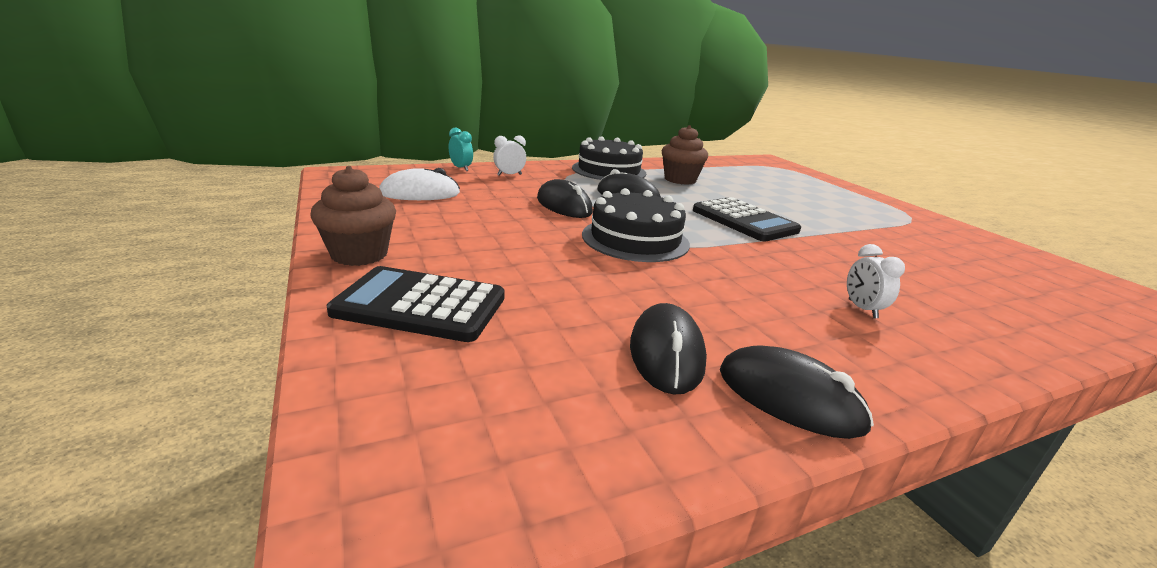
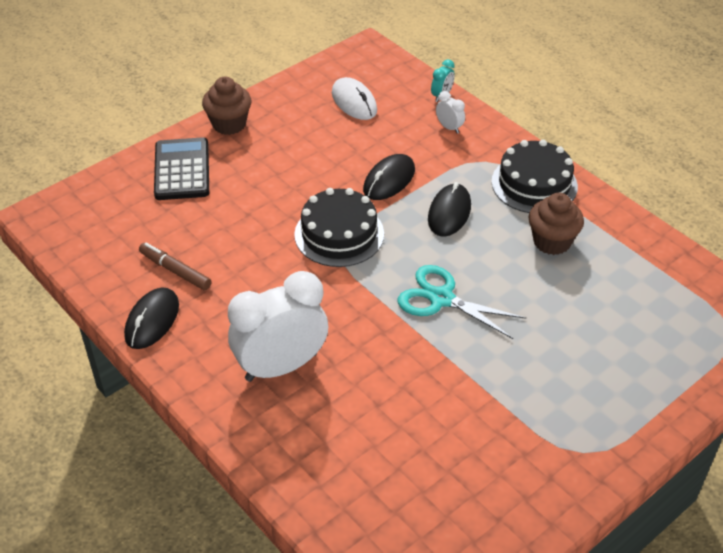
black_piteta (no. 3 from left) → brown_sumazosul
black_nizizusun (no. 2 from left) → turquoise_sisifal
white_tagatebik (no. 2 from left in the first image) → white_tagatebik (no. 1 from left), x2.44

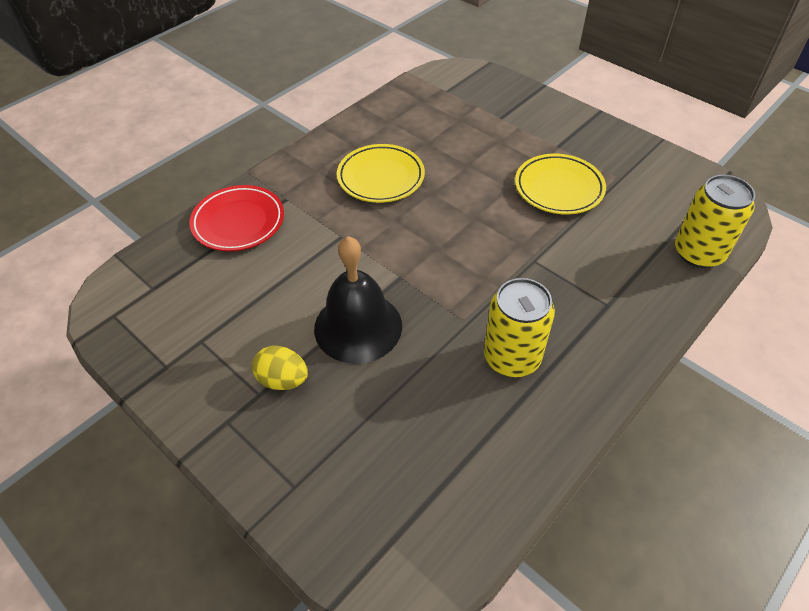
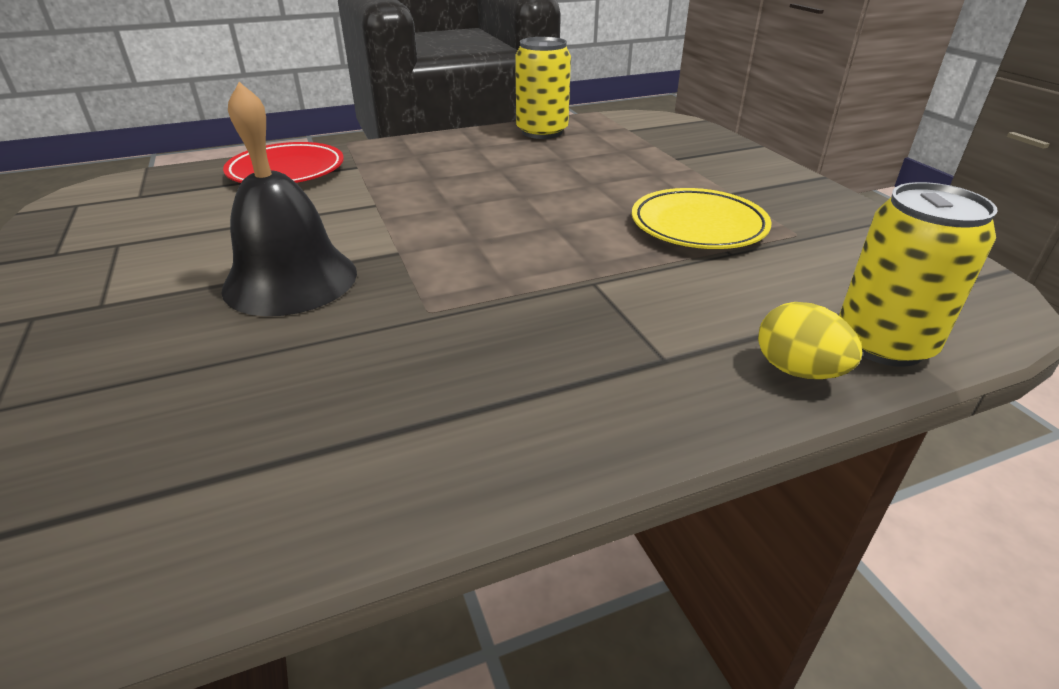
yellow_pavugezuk (no. 1 from left) → -
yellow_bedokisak, relocated
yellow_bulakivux (no. 1 from left), relocated

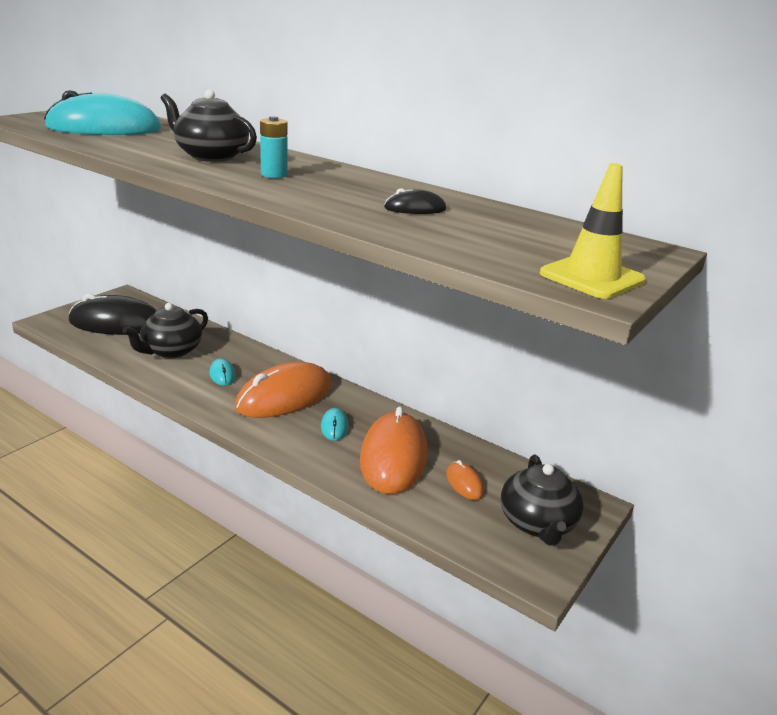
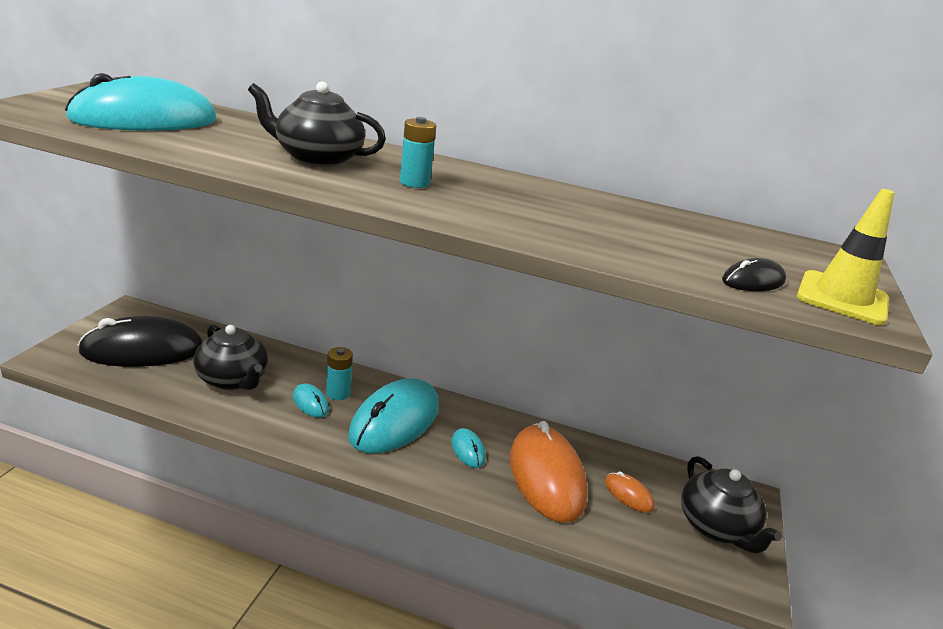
- → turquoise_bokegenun (no. 1 from left)
black_piteta (no. 2 from left), relocated
orange_piteta (no. 1 from left) → turquoise_piteta (no. 3 from left)
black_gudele (no. 1 from left), 60 degrees counterclockwise

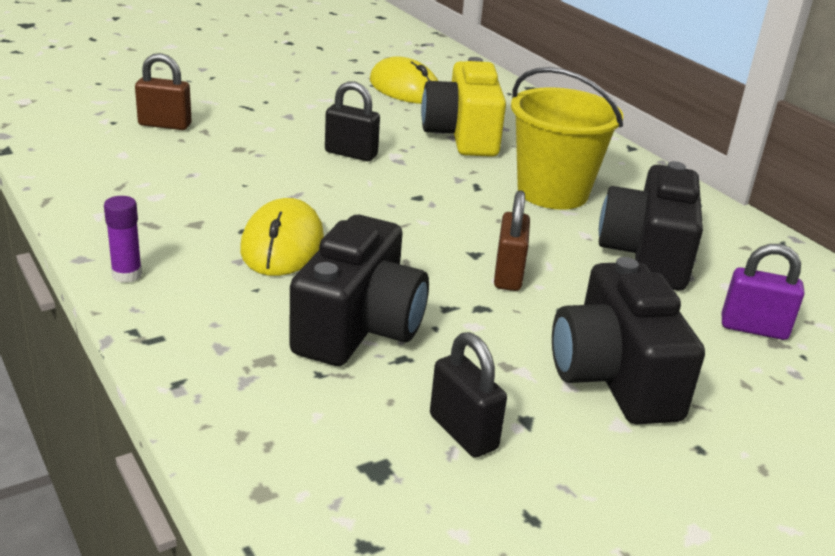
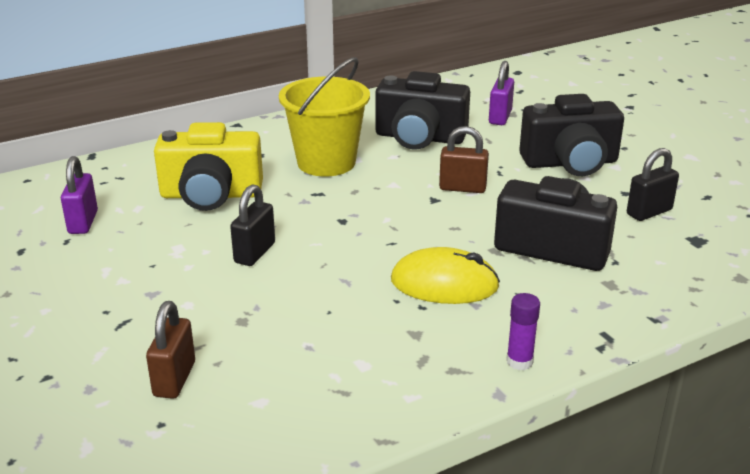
yellow_piteta (no. 2 from left) → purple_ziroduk (no. 1 from left)

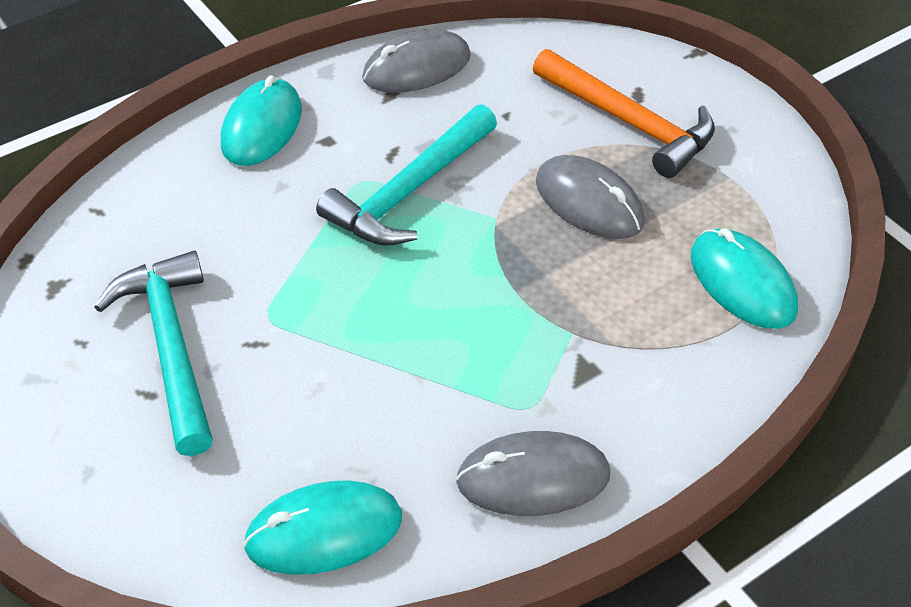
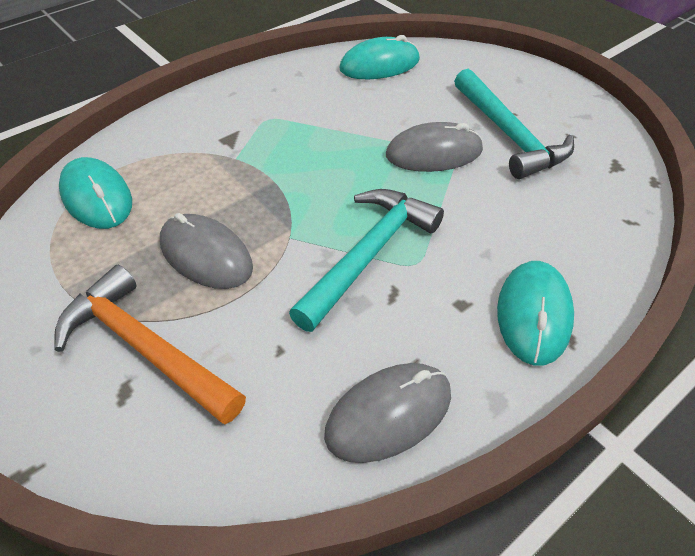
grey_piteta (no. 2 from left in the first image) → grey_piteta (no. 3 from left), relocated

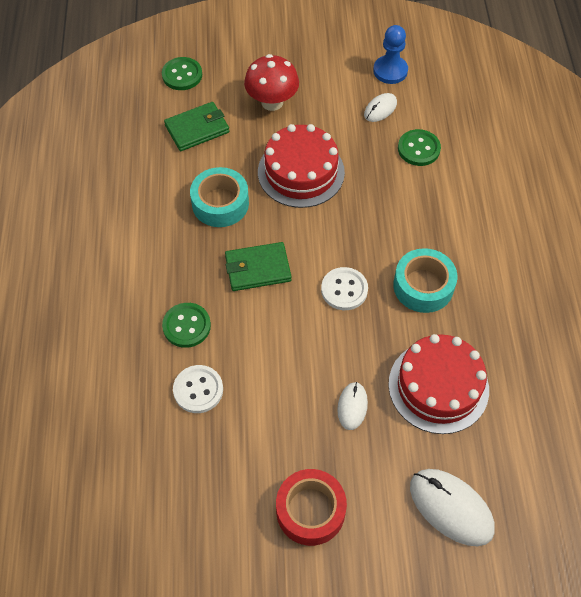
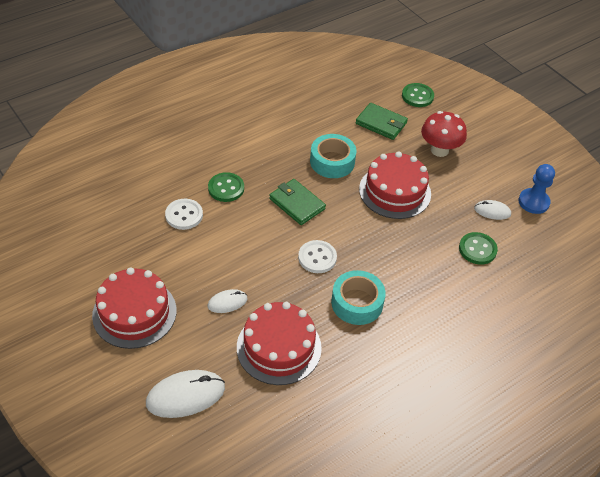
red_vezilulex → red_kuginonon (no. 1 from left)
white_piteta (no. 3 from left in the first image) → white_piteta (no. 1 from left), 60 degrees clockwise

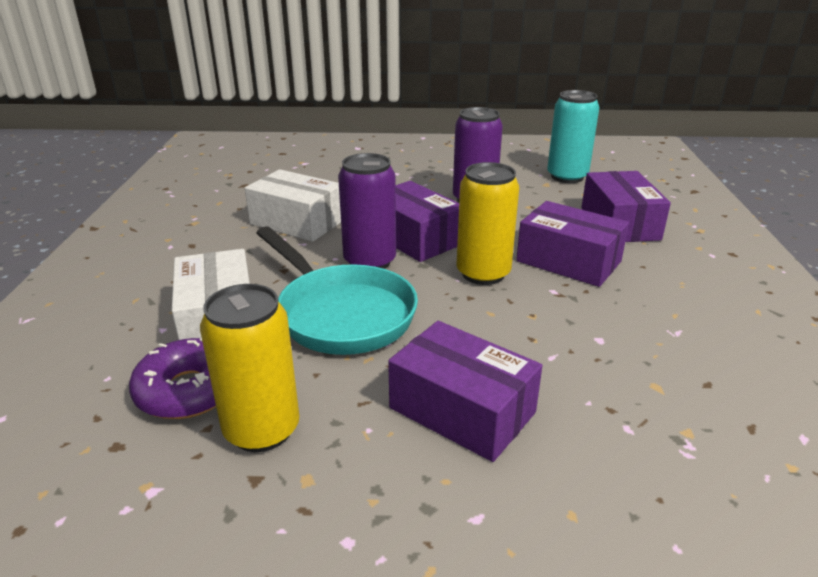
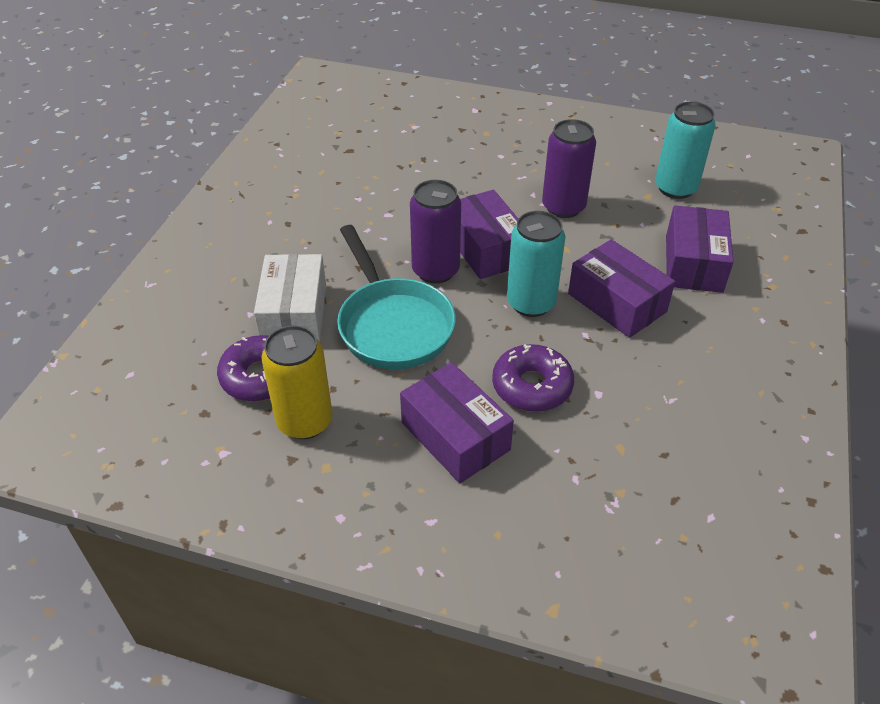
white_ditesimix (no. 2 from left) → -
- → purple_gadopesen (no. 2 from left)
yellow_bulakivux (no. 2 from left) → turquoise_bulakivux (no. 1 from left)

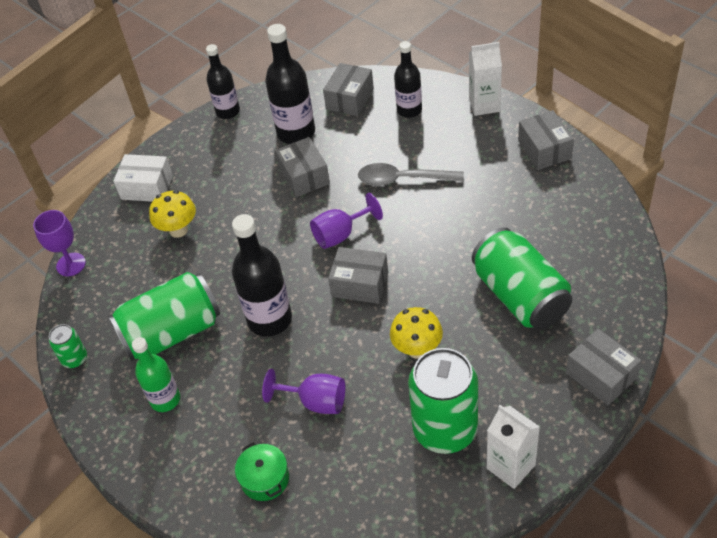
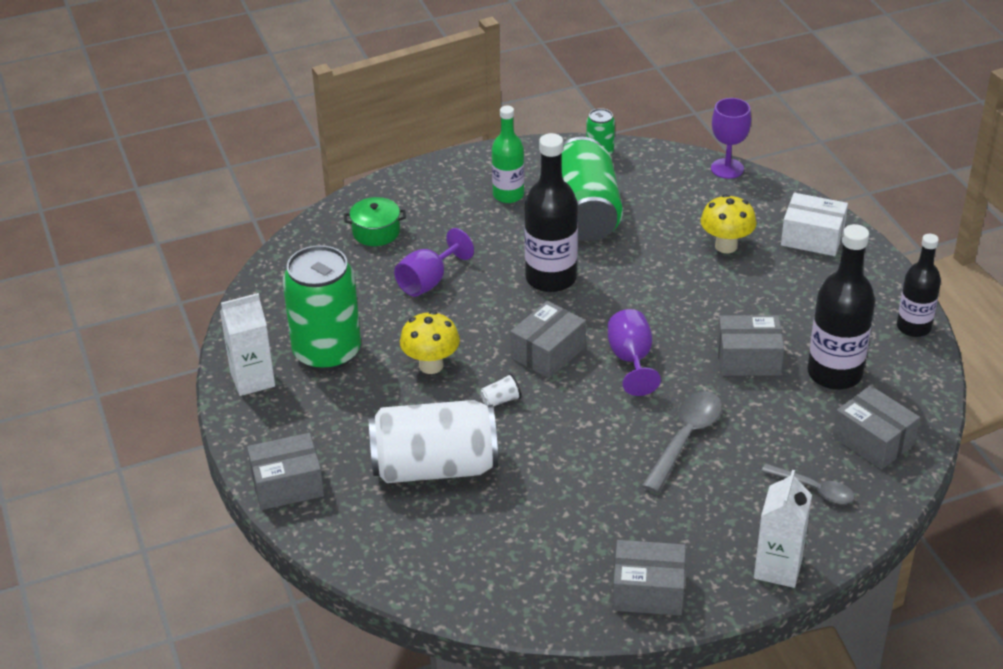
- → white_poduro
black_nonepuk (no. 4 from left) → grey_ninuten (no. 2 from left)
green_bulakivux (no. 4 from left) → white_bulakivux
white_ditesimix, 75 degrees clockwise

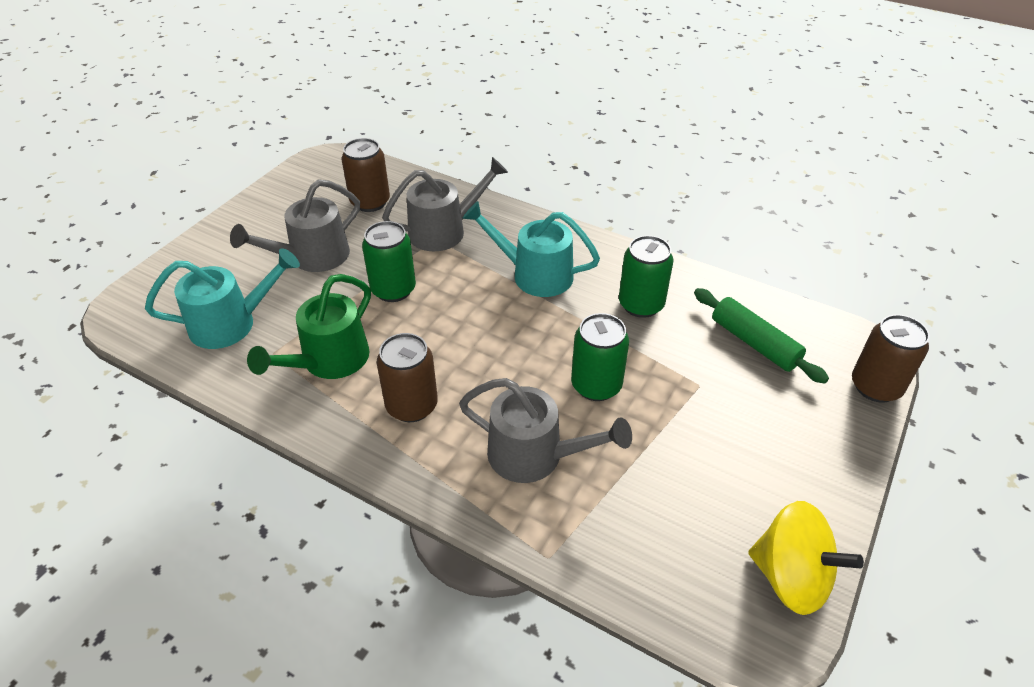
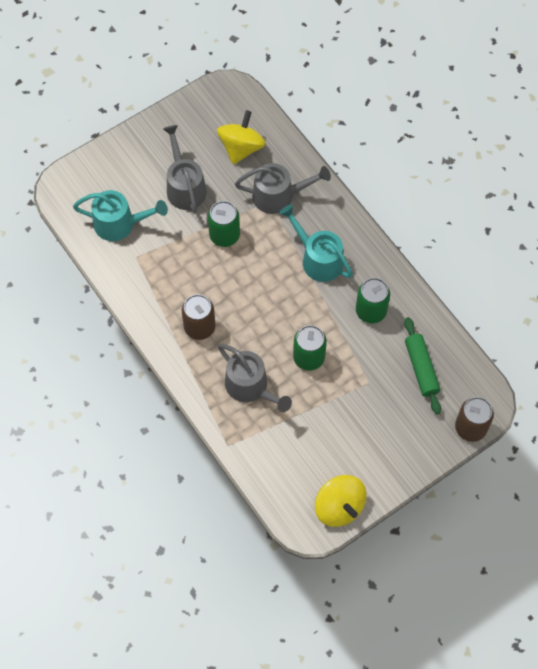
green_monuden → -
brown_bulakivux (no. 1 from left) → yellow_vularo (no. 1 from left)
grey_monuden (no. 1 from left), 90 degrees clockwise

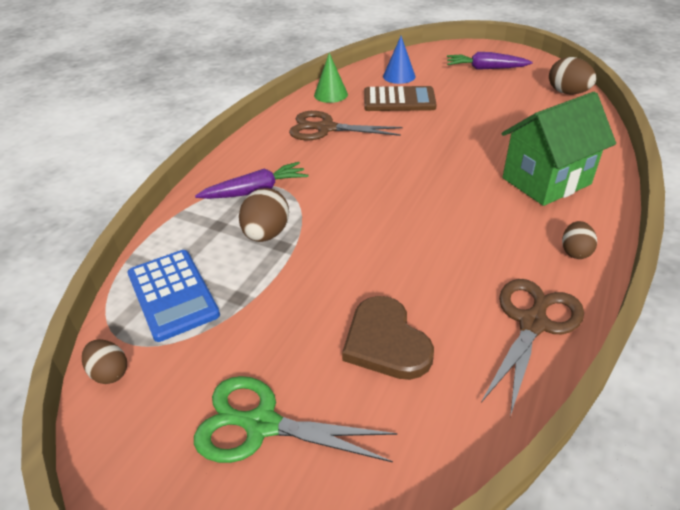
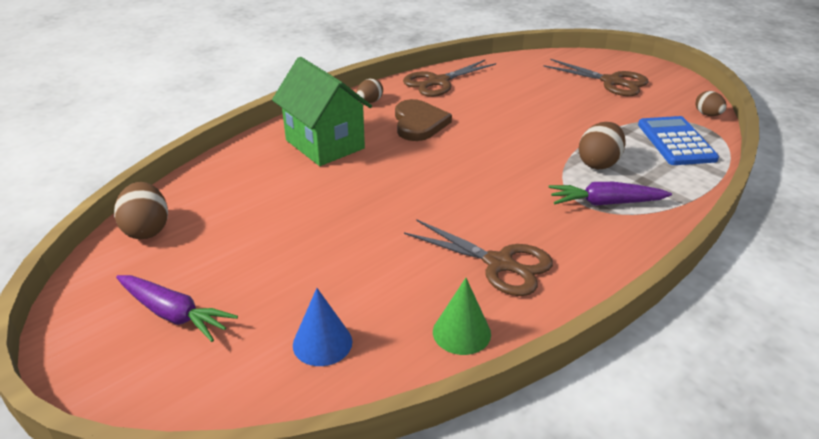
brown_nizizusun → -
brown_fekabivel, relocated
green_sisifal → brown_sisifal (no. 3 from left)
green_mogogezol, 60 degrees clockwise

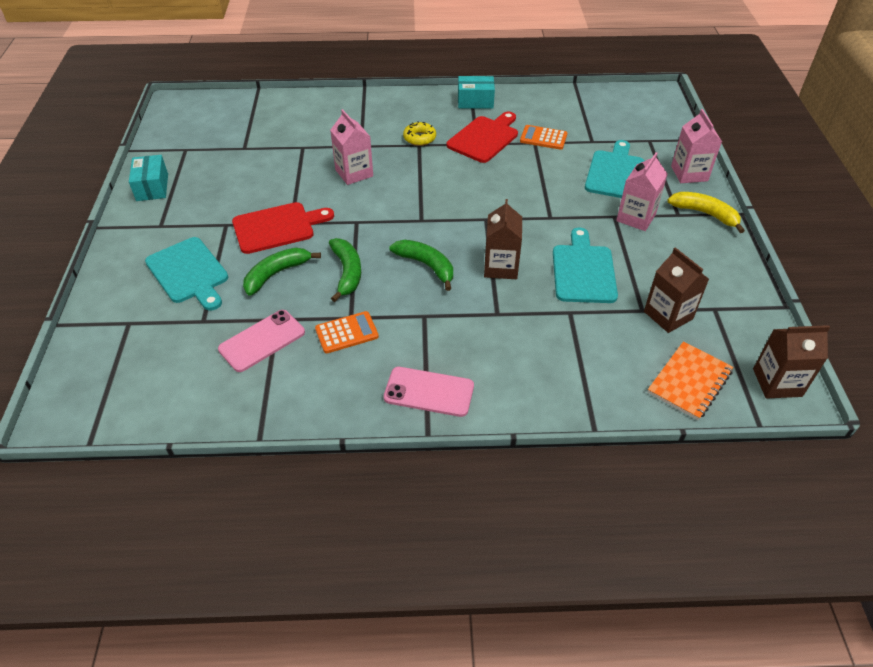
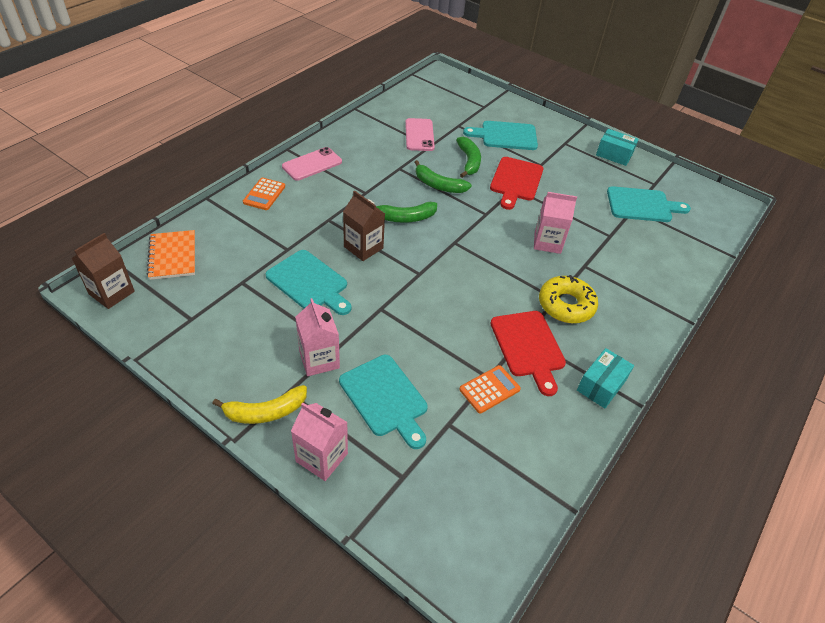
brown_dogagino (no. 2 from left) → -
- → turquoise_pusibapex (no. 4 from left)
orange_nizizusun (no. 1 from left), relocated
yellow_gadopesen, x1.61

